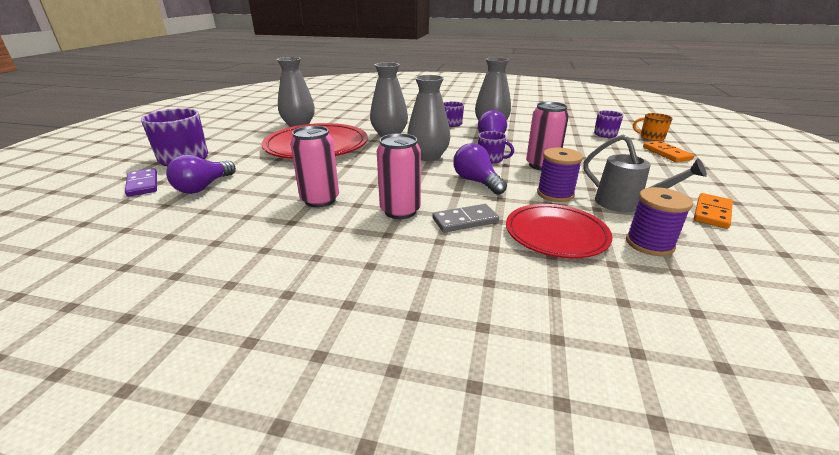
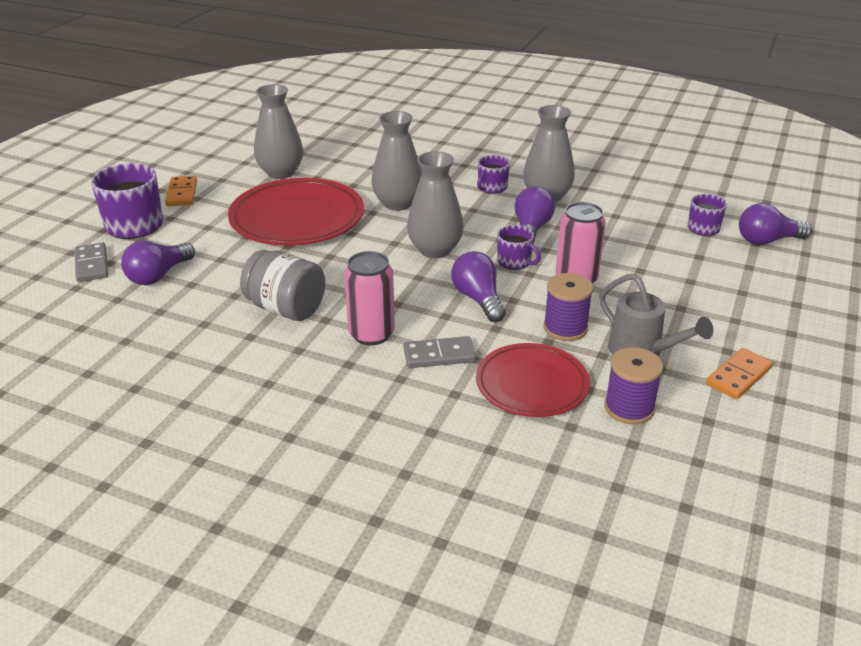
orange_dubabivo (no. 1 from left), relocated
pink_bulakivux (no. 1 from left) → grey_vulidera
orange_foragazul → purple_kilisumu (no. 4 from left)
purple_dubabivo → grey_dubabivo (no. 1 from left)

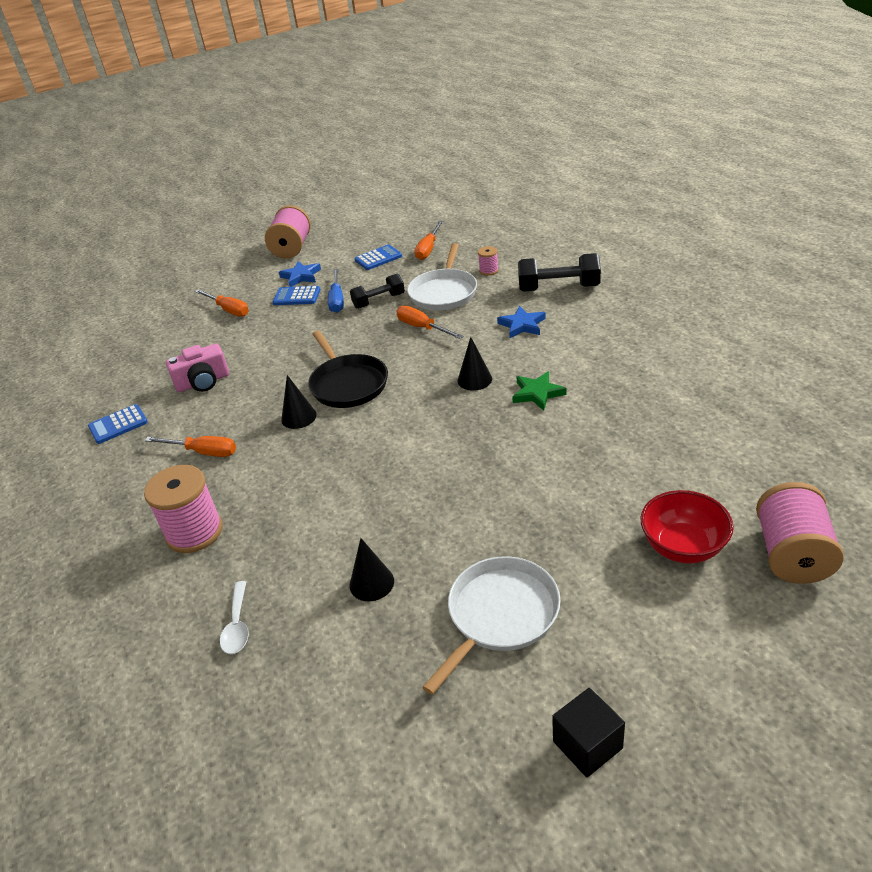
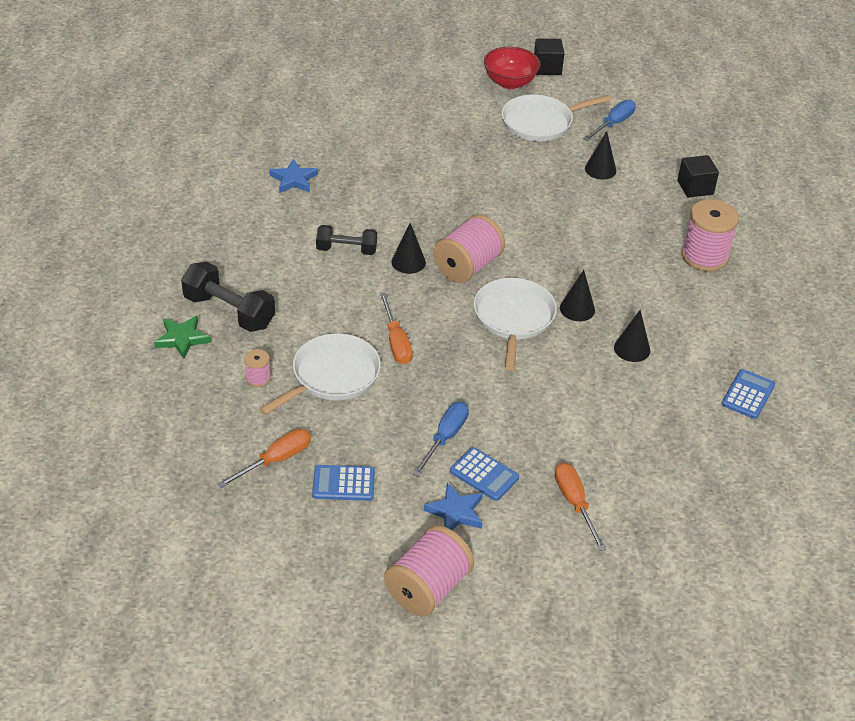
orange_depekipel (no. 1 from left) → -
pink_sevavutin → -
- → blue_depekipel (no. 2 from left)
- → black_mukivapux (no. 4 from left)
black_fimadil (no. 1 from left in the first image) → black_fimadil (no. 2 from left), relocated
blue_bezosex (no. 2 from left in the first image) → blue_bezosex (no. 1 from left), relocated
green_bezosex, relocated
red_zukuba, relocated
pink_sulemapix (no. 4 from left in the first image) → pink_sulemapix (no. 3 from left), relocated
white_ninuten → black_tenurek (no. 2 from left)
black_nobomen → white_nobomen (no. 2 from left)
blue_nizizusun (no. 1 from left in the first image) → blue_nizizusun (no. 3 from left), 60 degrees counterclockwise

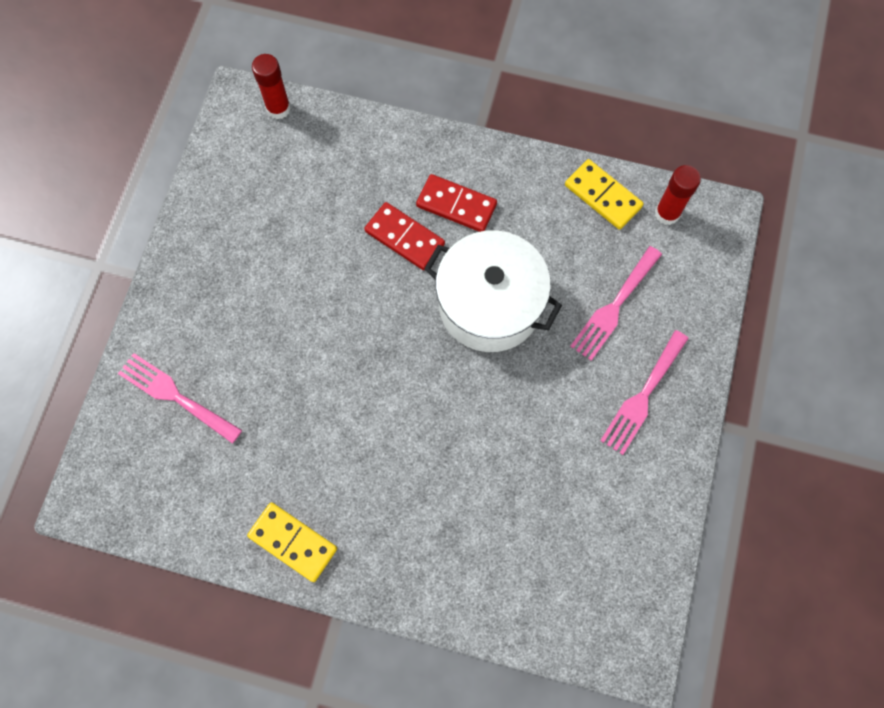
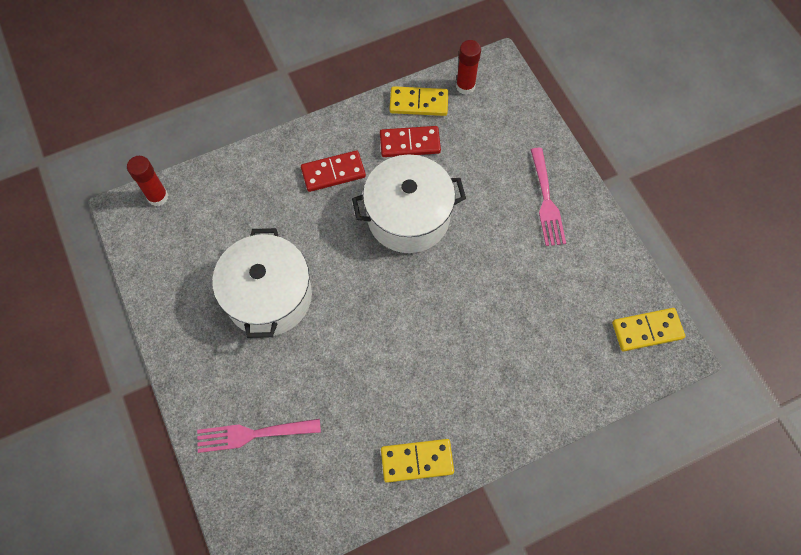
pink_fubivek (no. 2 from left) → -
- → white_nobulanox (no. 1 from left)
- → yellow_dubabivo (no. 3 from left)
red_dubabivo (no. 1 from left in the first image) → red_dubabivo (no. 2 from left), relocated

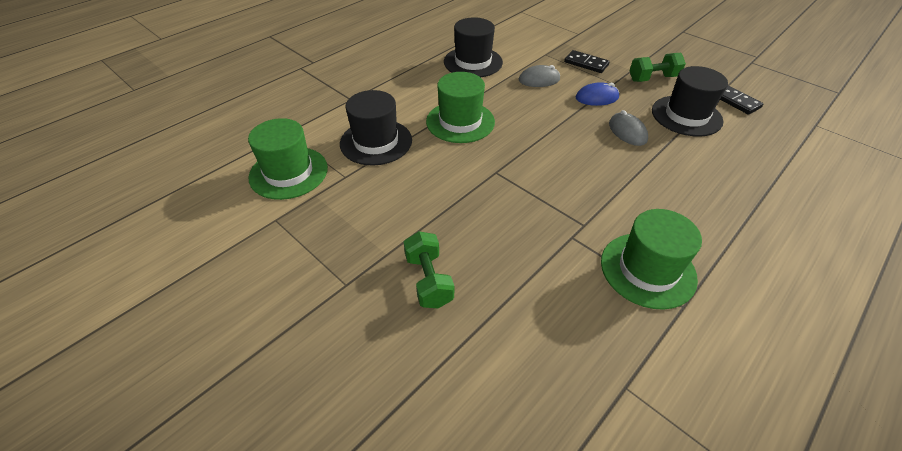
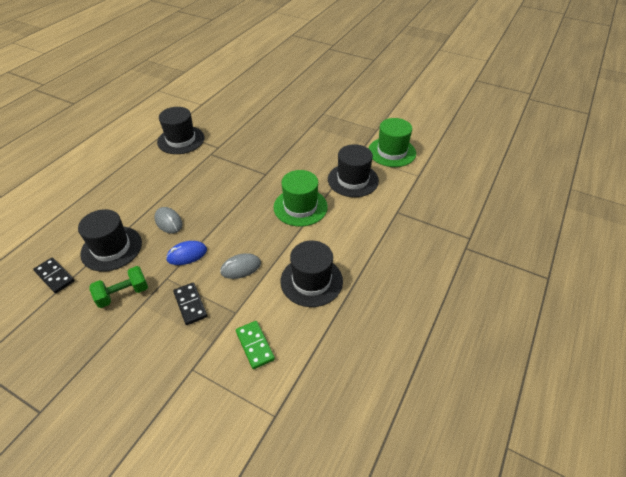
green_fimadil (no. 1 from left) → -
- → green_dubabivo
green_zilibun (no. 3 from left) → black_zilibun (no. 2 from left)
black_dubabivo (no. 1 from left in the first image) → black_dubabivo (no. 2 from left), 45 degrees clockwise

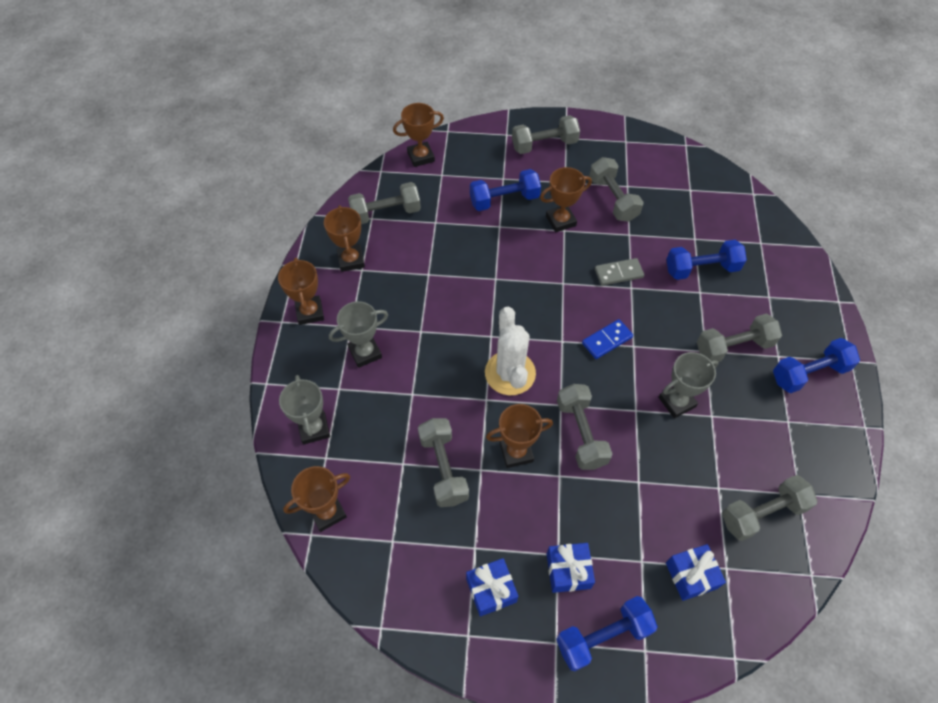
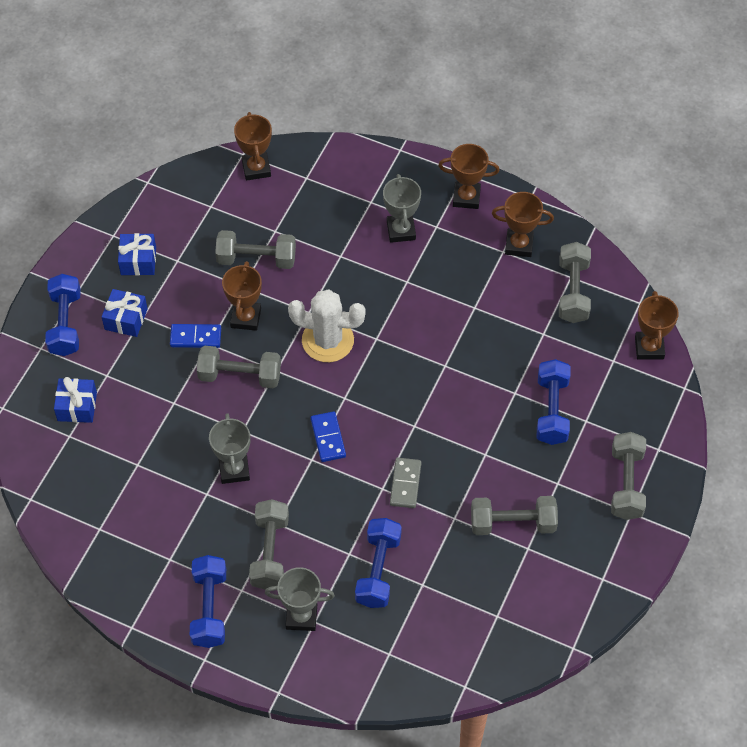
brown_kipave (no. 6 from left) → -
grey_fimadil (no. 7 from left) → -
- → blue_dubabivo (no. 1 from left)
grey_kipave (no. 1 from left in the first image) → grey_kipave (no. 2 from left), relocated

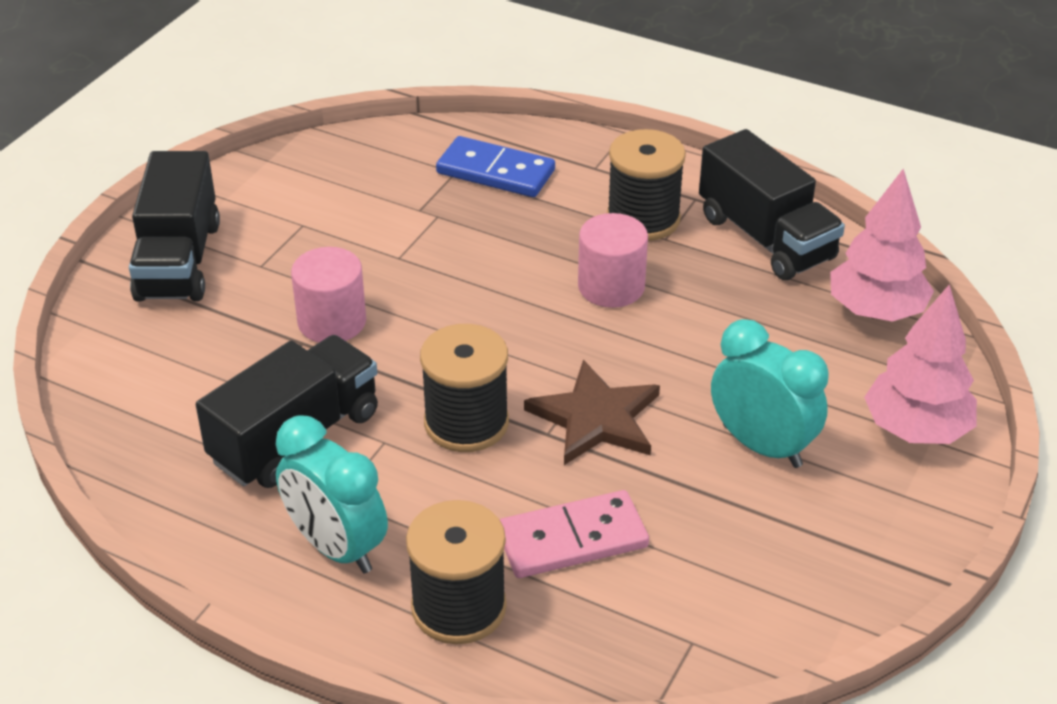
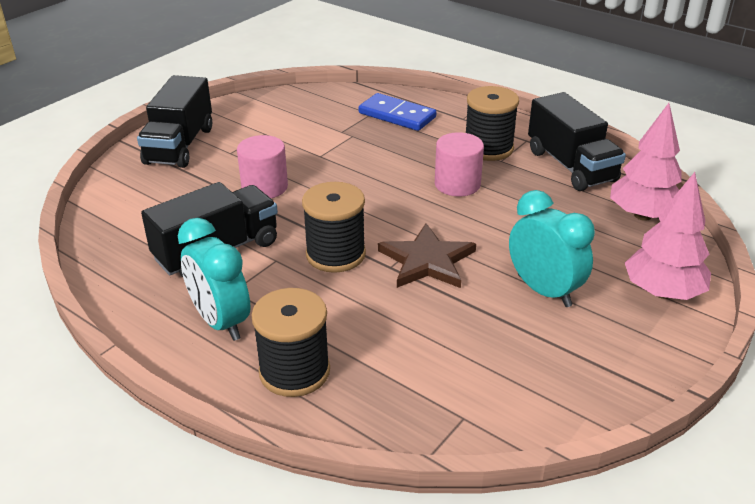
pink_dubabivo → -

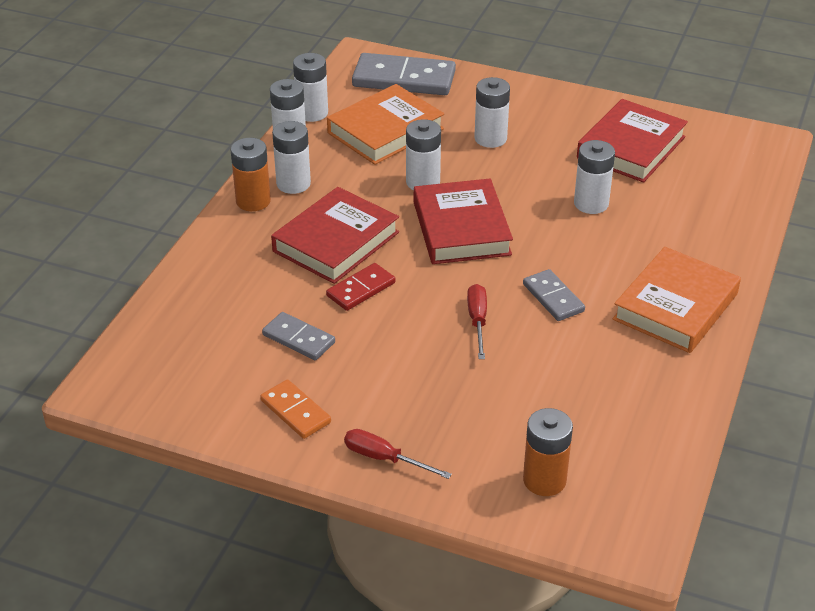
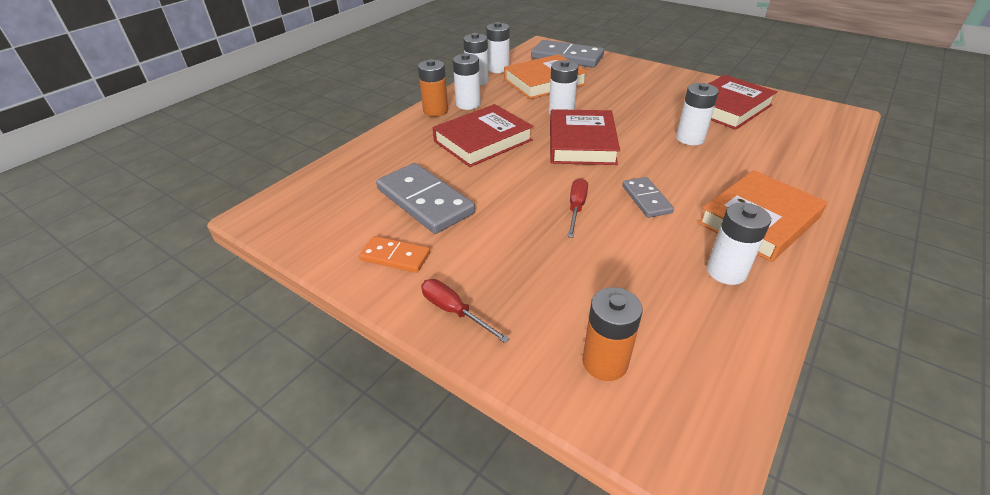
red_dubabivo → -
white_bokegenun (no. 5 from left in the first image) → white_bokegenun (no. 6 from left), relocated
orange_dubabivo, 45 degrees counterclockwise
grey_dubabivo (no. 1 from left), x1.80

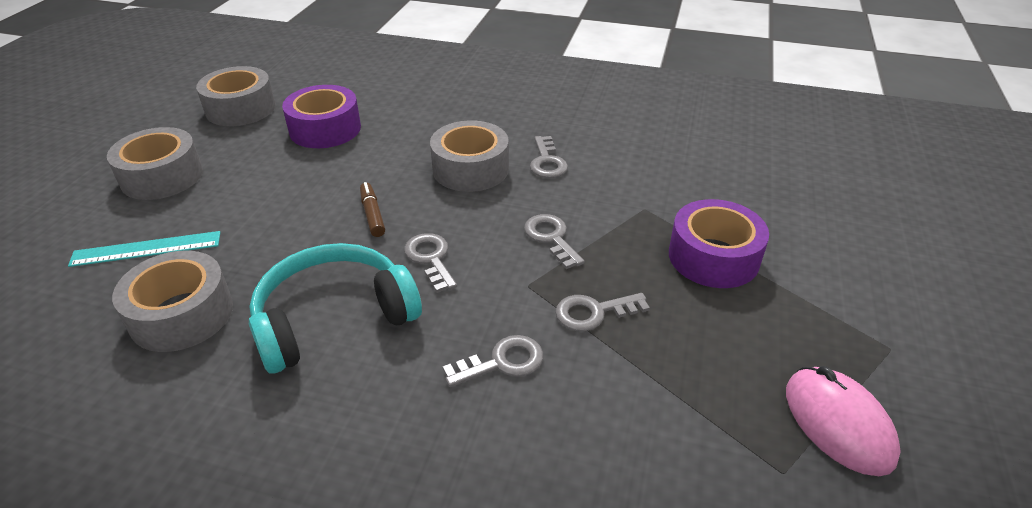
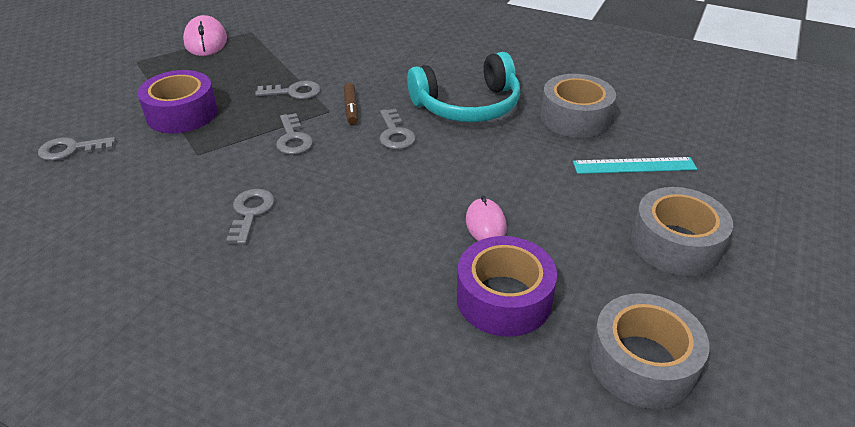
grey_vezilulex (no. 4 from left) → -
- → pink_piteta (no. 2 from left)
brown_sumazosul, relocated
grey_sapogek (no. 2 from left in the first image) → grey_sapogek (no. 1 from left), relocated

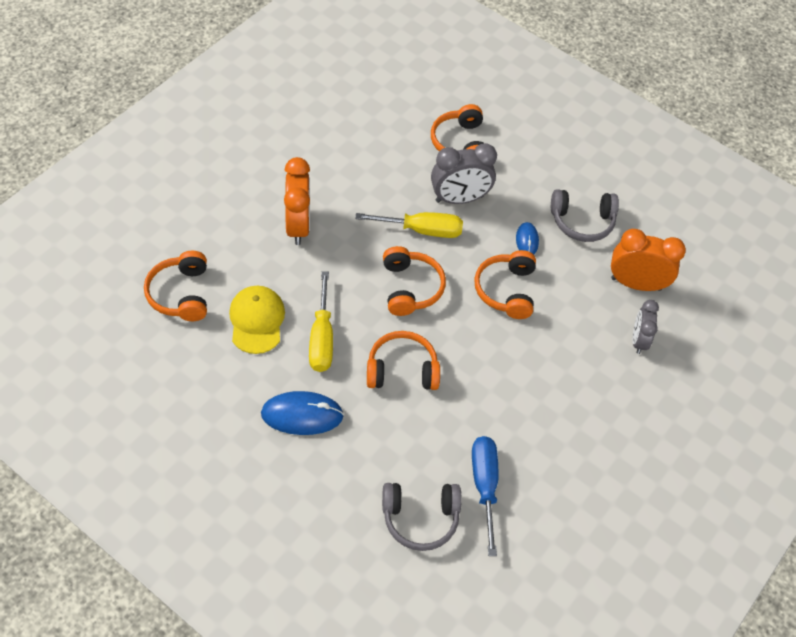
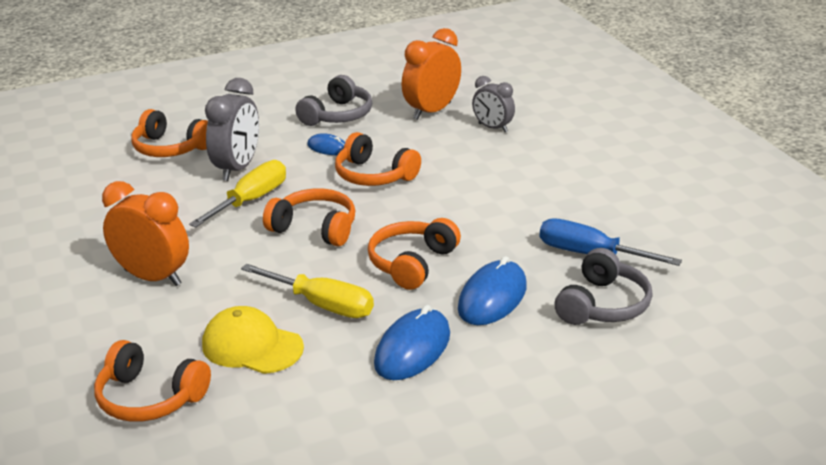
- → blue_piteta (no. 3 from left)

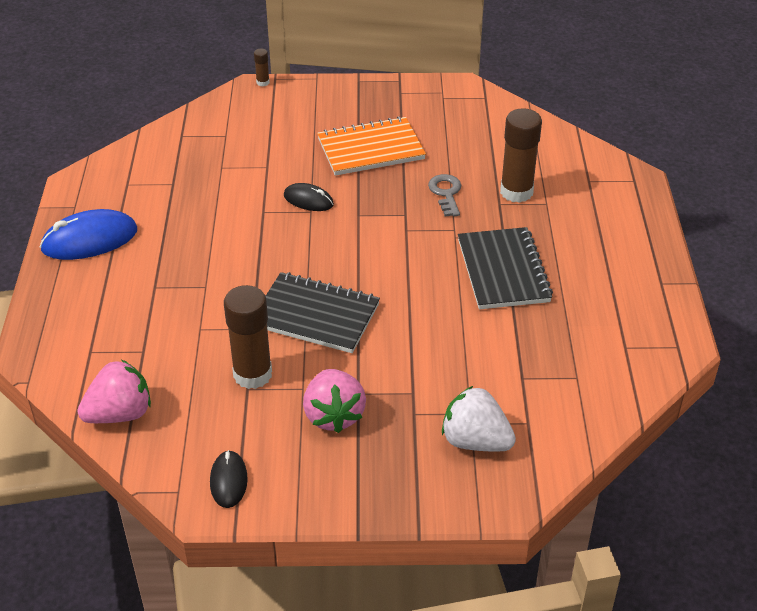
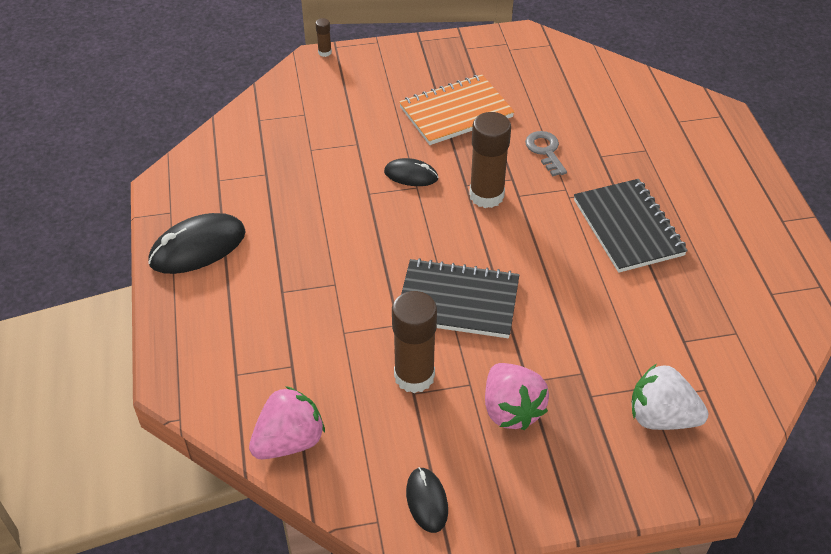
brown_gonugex (no. 3 from left), relocated
blue_piteta → black_piteta (no. 1 from left)

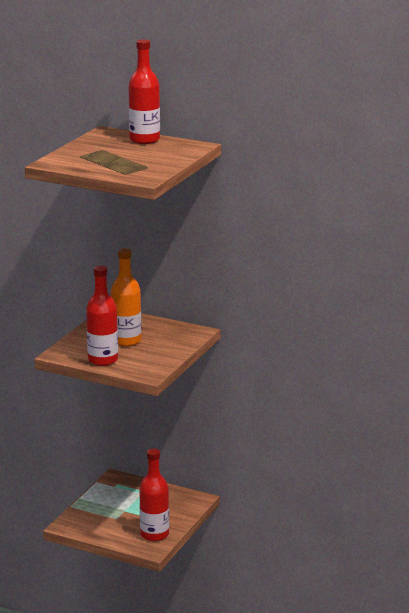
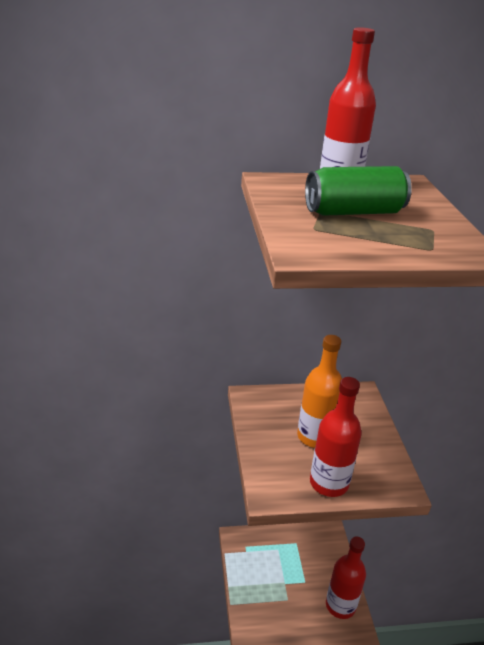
- → green_bulakivux

